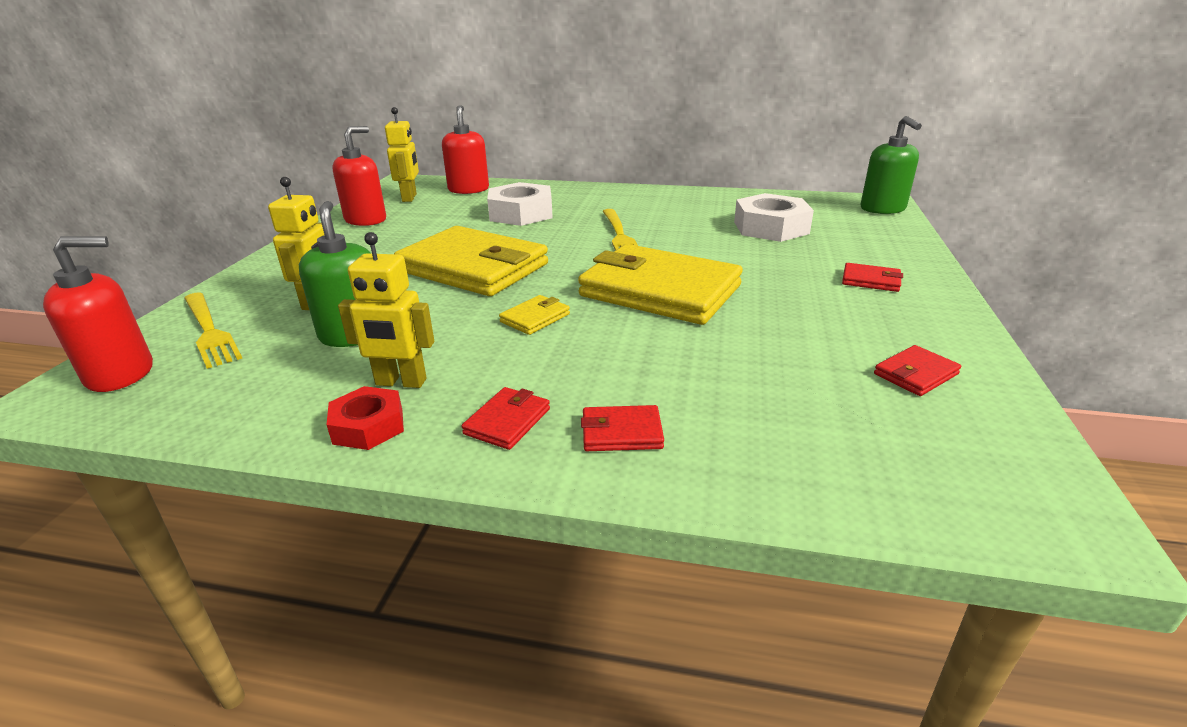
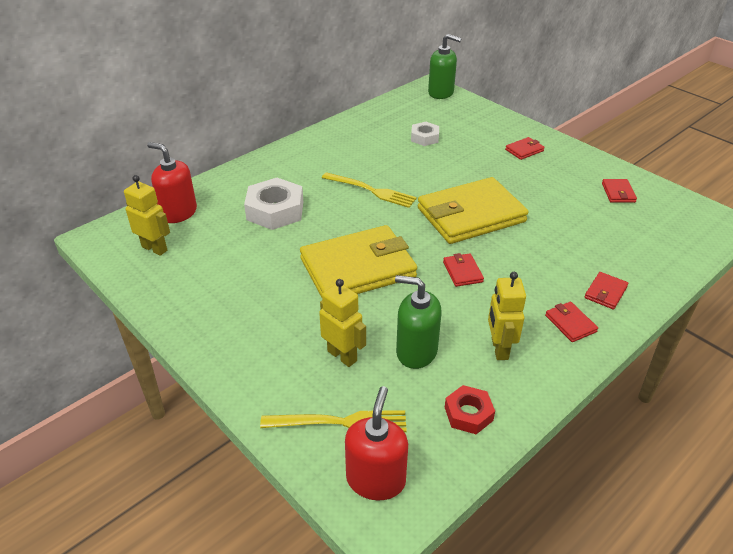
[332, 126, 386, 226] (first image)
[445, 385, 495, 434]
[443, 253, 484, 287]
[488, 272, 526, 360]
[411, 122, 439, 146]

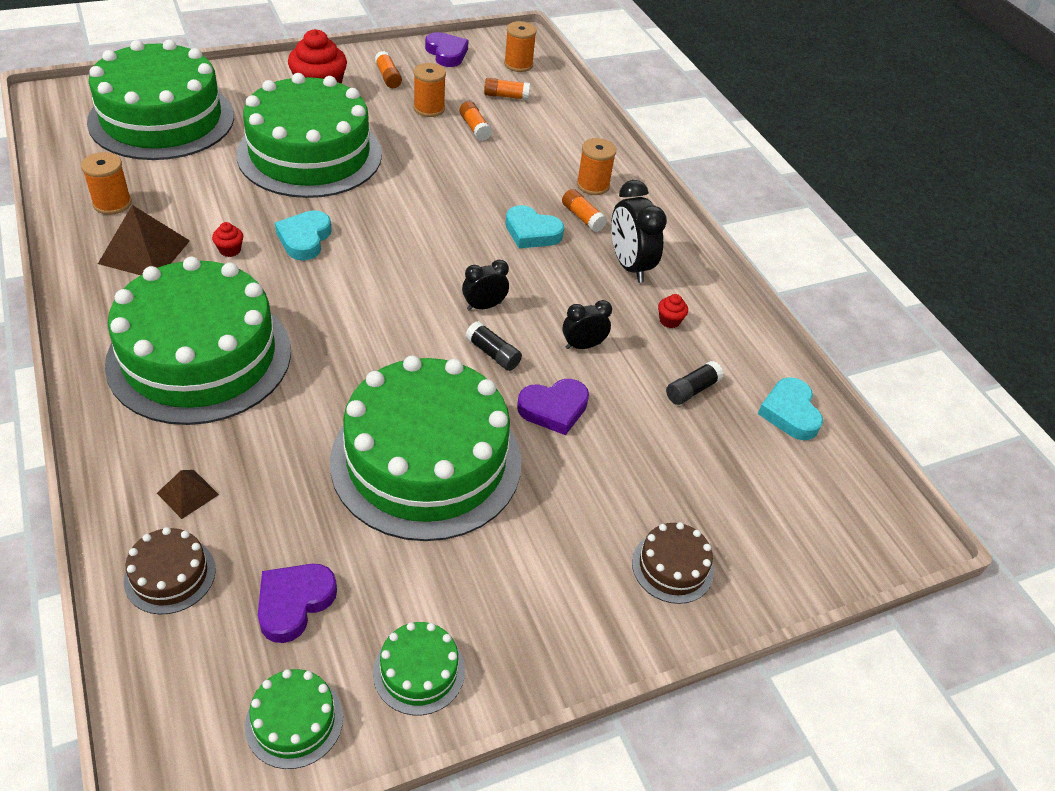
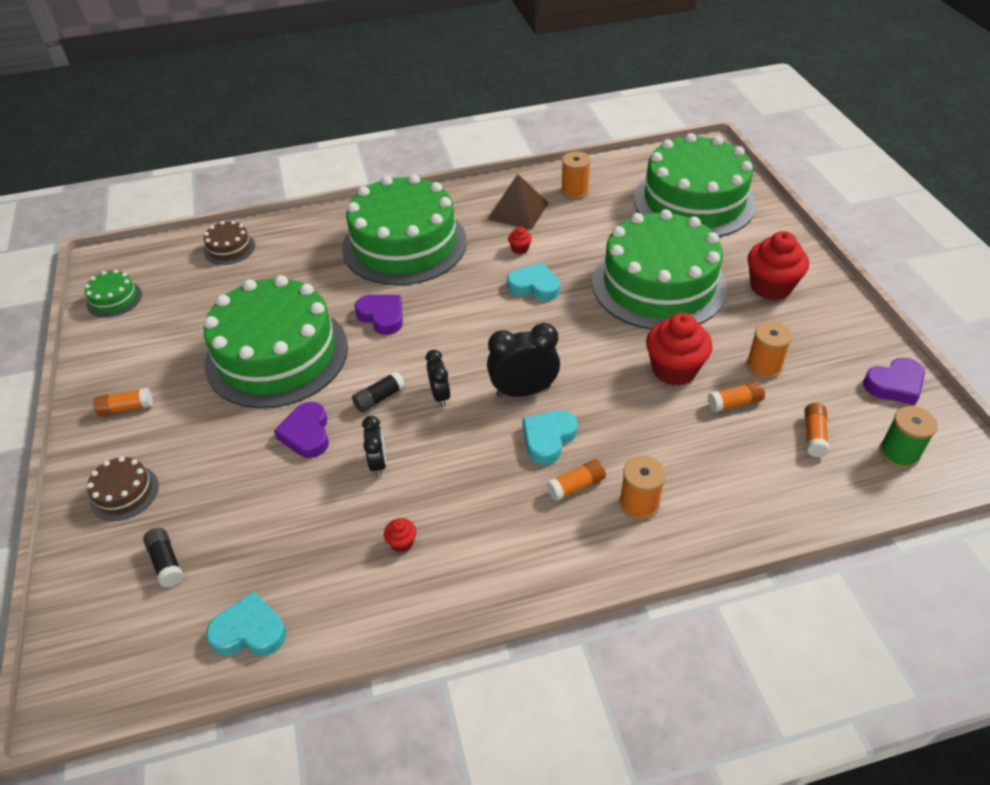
[157, 470, 219, 519] (first image)
[373, 622, 465, 715] (first image)
[646, 313, 713, 386]
[354, 295, 403, 335]
[93, 388, 153, 416]
[487, 323, 560, 397]
[143, 528, 183, 587]
[879, 406, 938, 469]

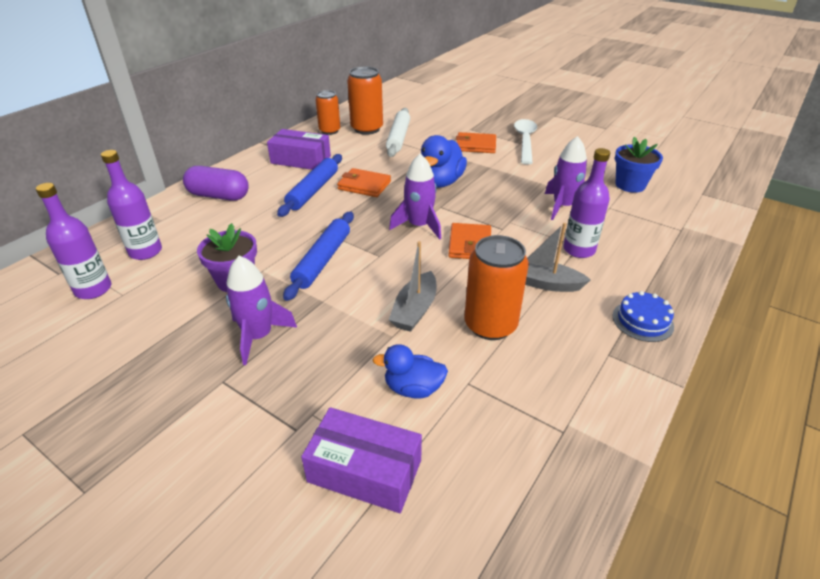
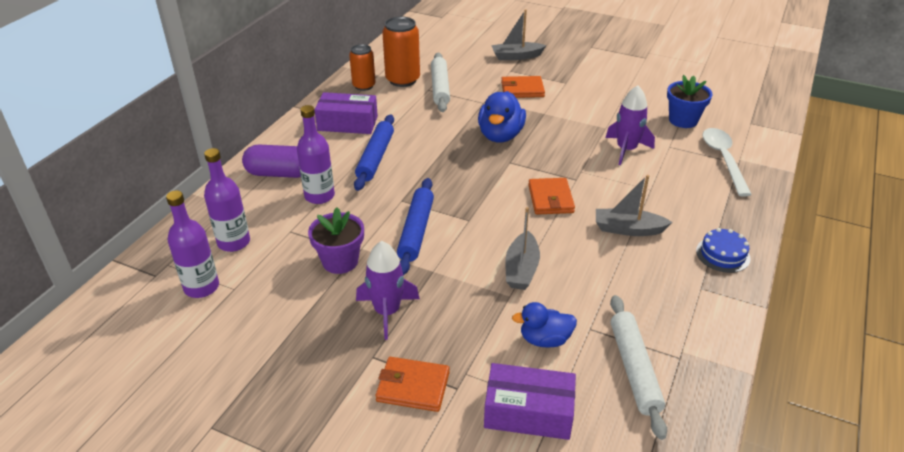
[389, 154, 441, 240] (first image)
[464, 235, 529, 340] (first image)
[491, 9, 546, 60]
[610, 295, 667, 440]
[375, 357, 450, 412]
[702, 128, 752, 197]
[297, 105, 335, 204]

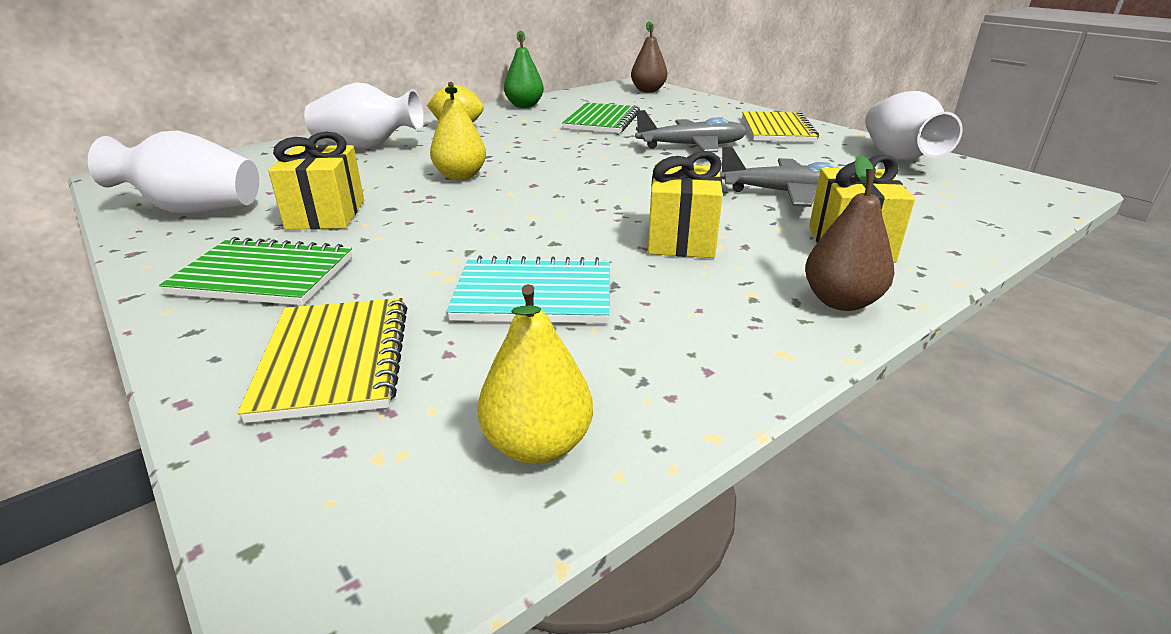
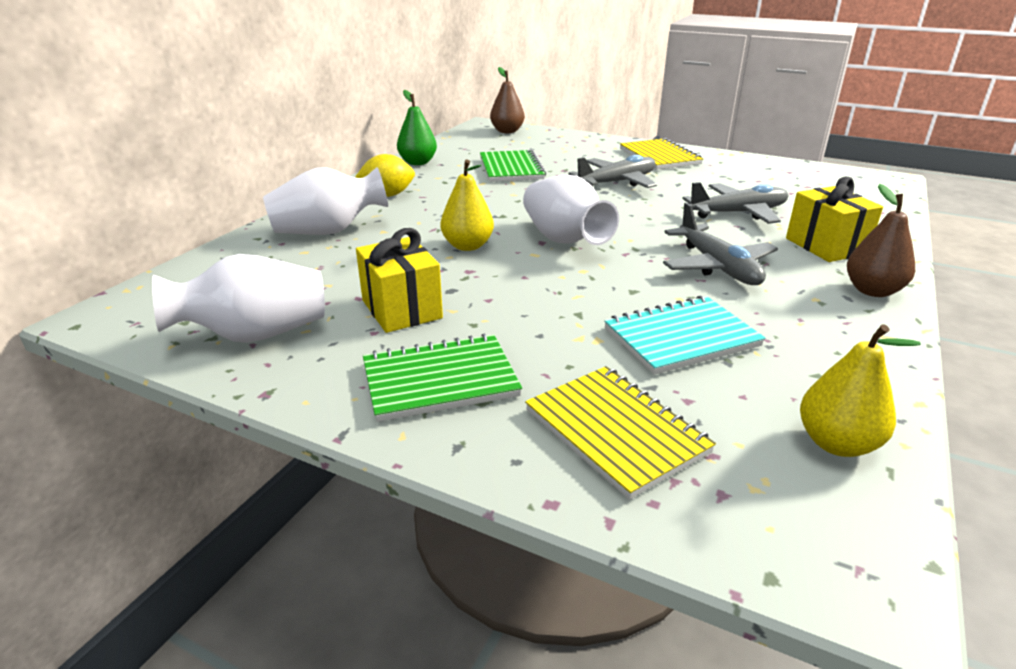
[523, 175, 619, 245]
[663, 203, 778, 285]

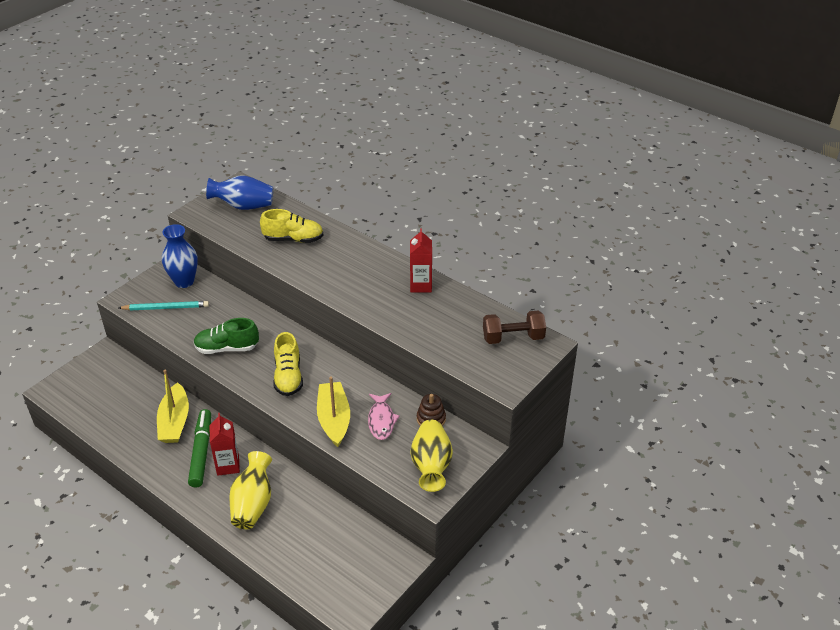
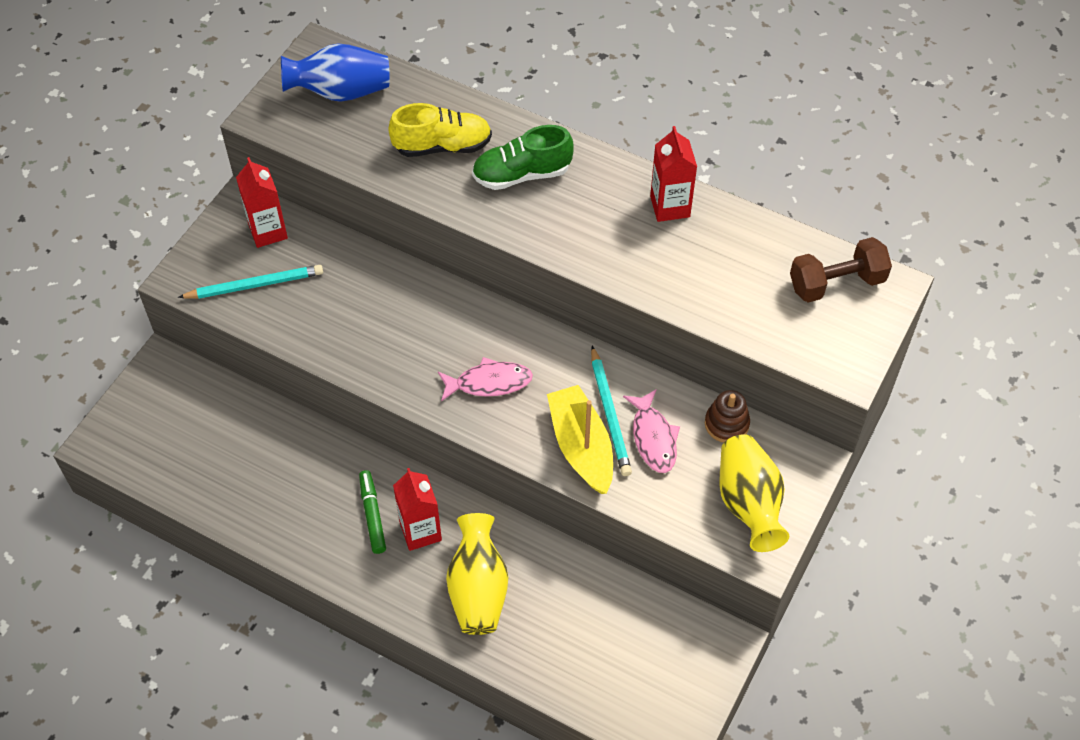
[157, 370, 189, 443] (first image)
[591, 346, 632, 476]
[472, 125, 574, 190]
[236, 157, 288, 248]
[438, 357, 533, 402]
[359, 470, 386, 554]

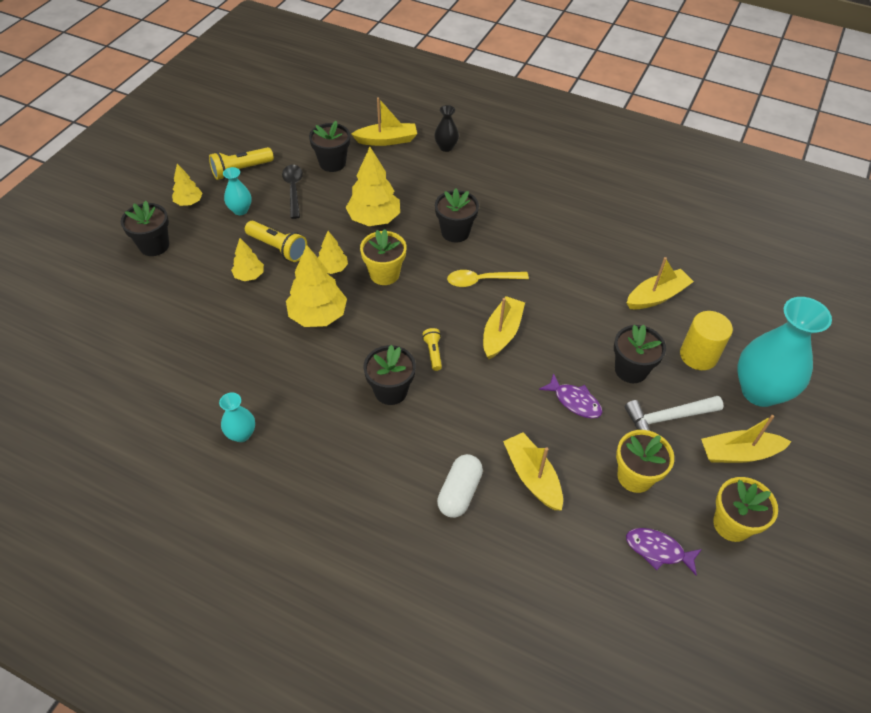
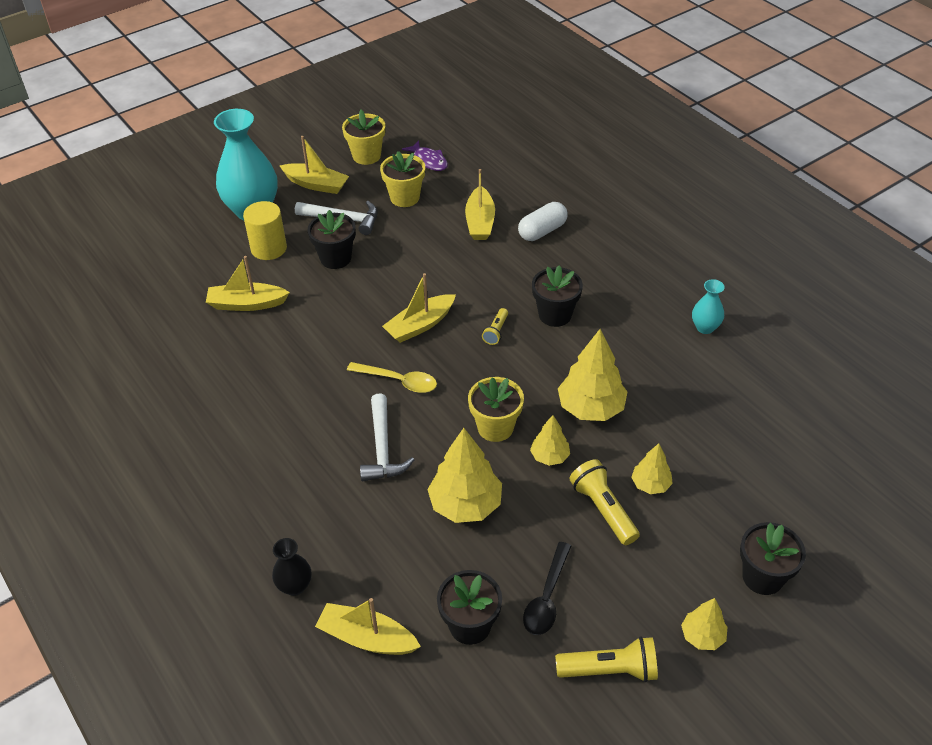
[223, 167, 252, 215] (first image)
[539, 373, 603, 418] (first image)
[360, 393, 414, 482]

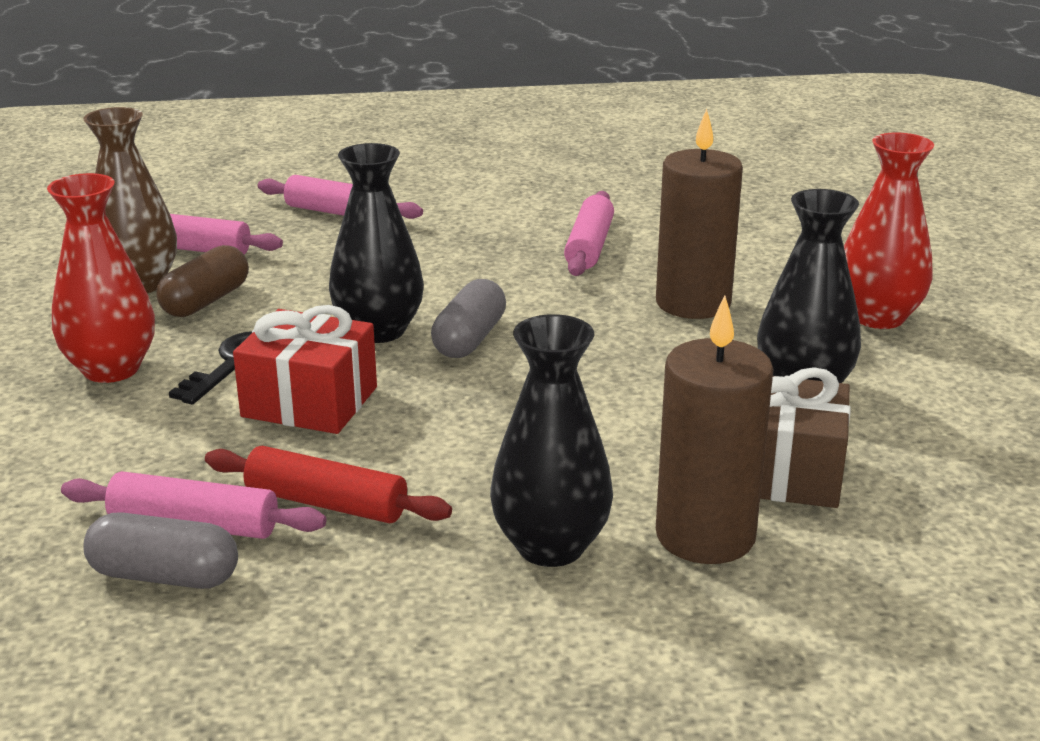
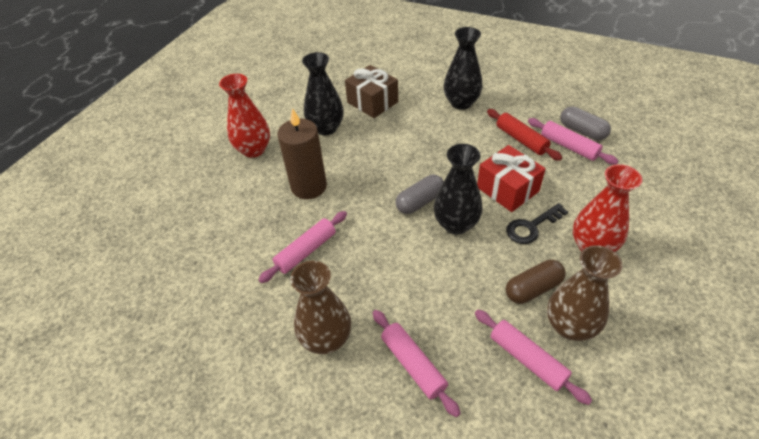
[656, 296, 773, 564] (first image)
[290, 261, 351, 354]

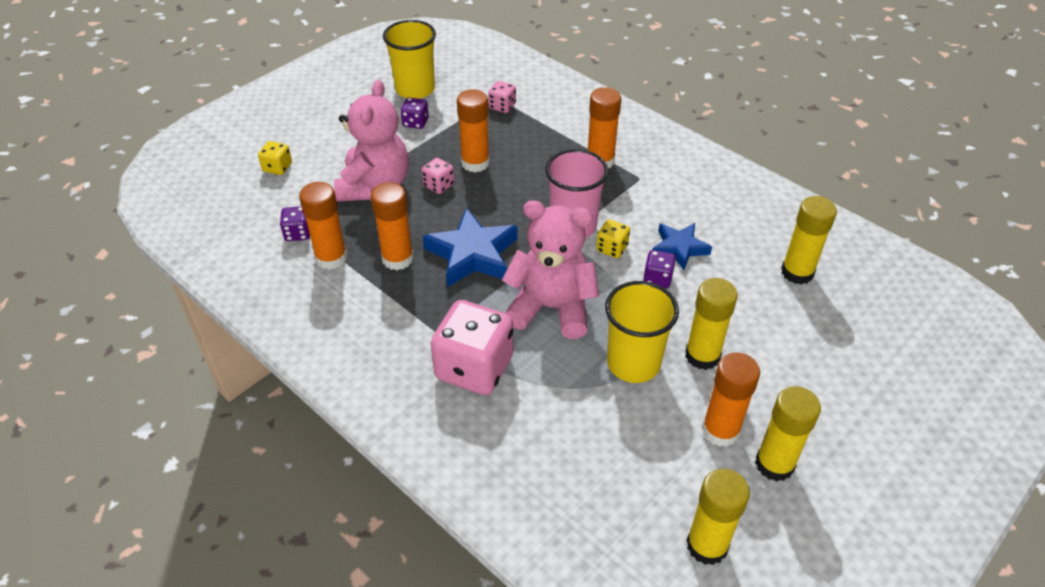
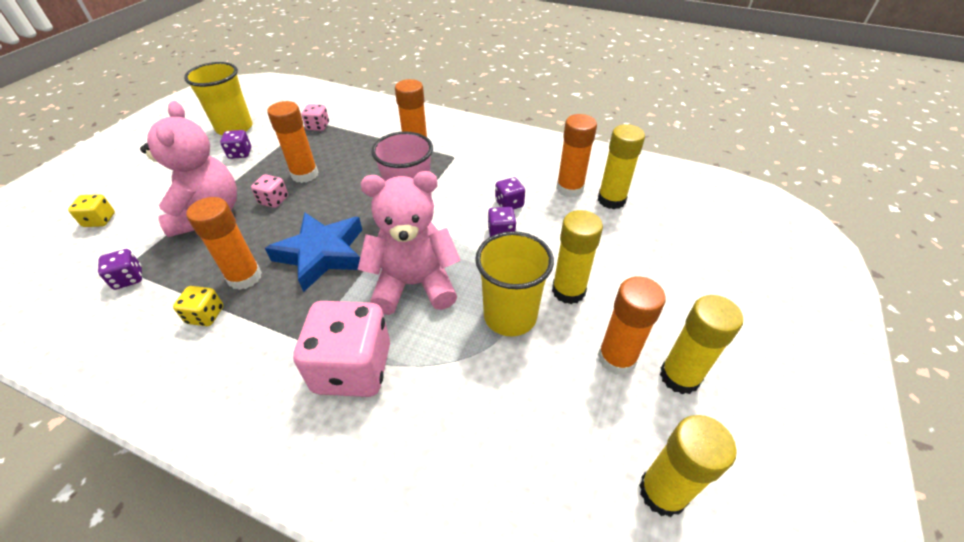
[556, 114, 597, 198]
[173, 286, 224, 326]
[495, 177, 525, 209]

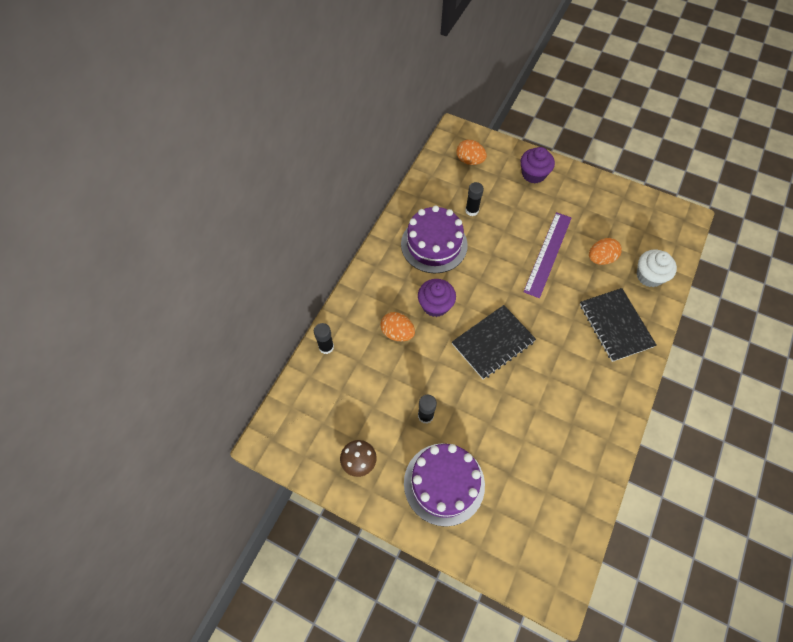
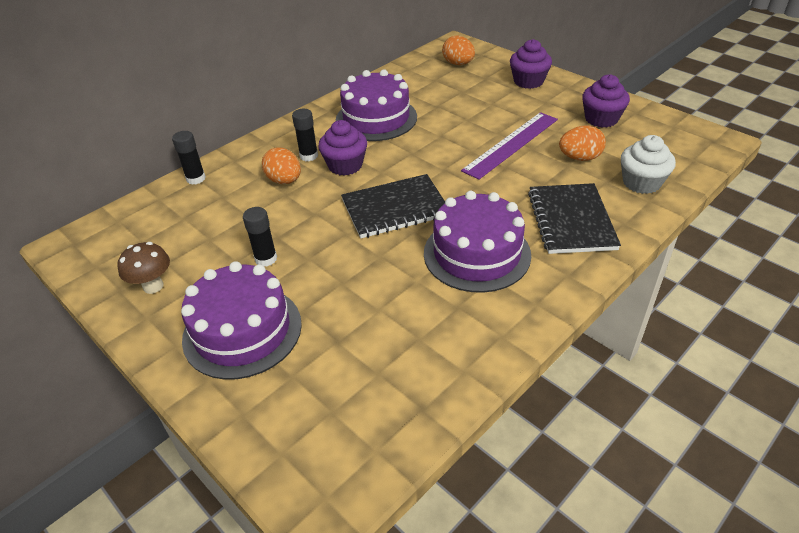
[424, 191, 531, 293]
[582, 74, 630, 128]
[292, 109, 318, 161]

